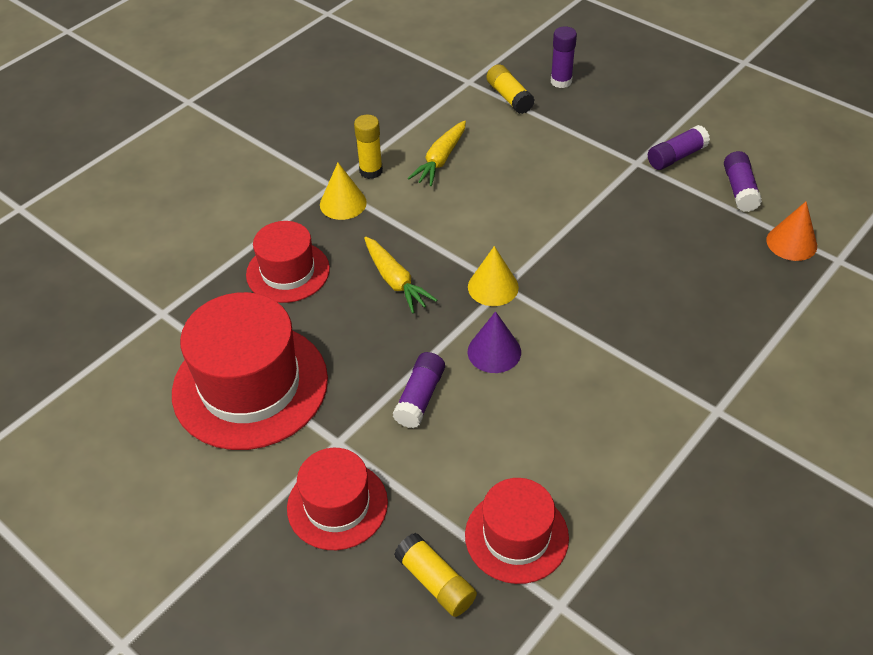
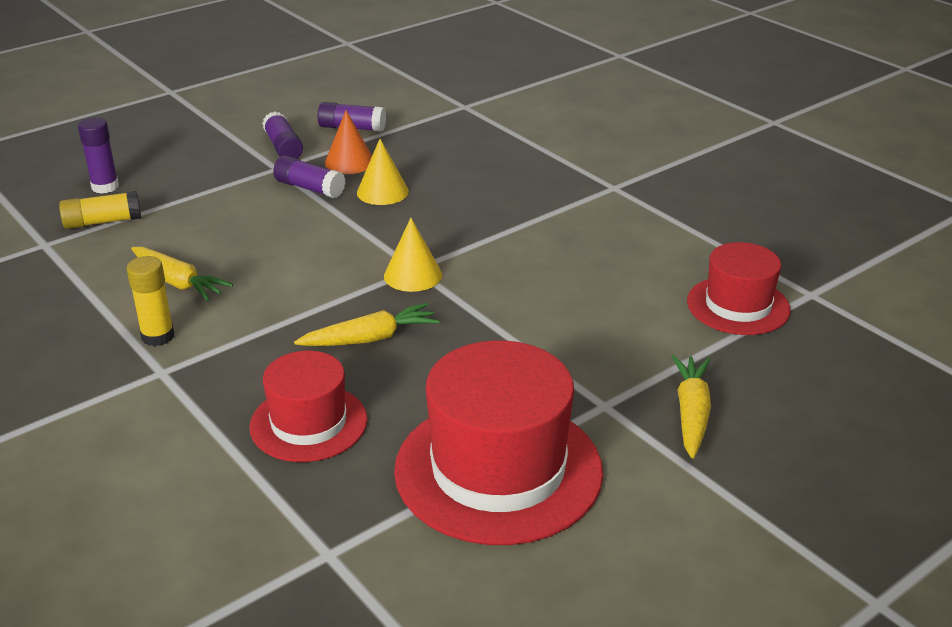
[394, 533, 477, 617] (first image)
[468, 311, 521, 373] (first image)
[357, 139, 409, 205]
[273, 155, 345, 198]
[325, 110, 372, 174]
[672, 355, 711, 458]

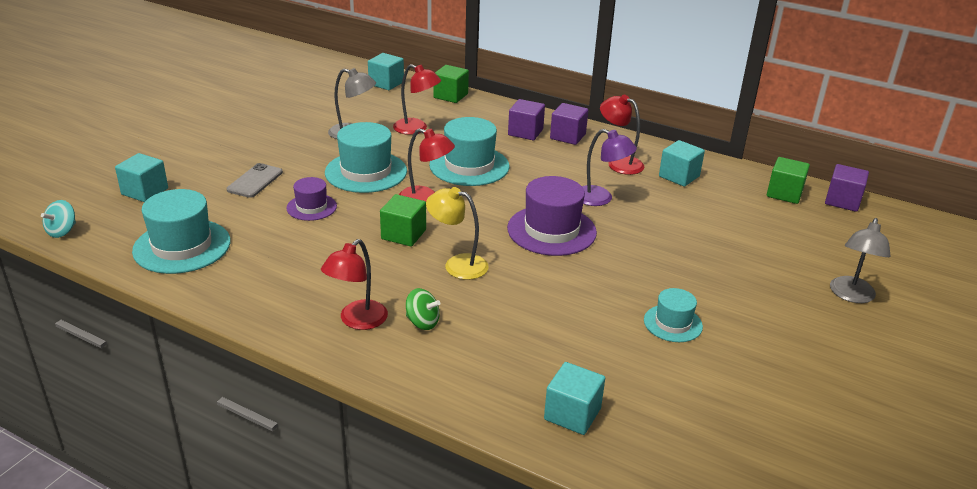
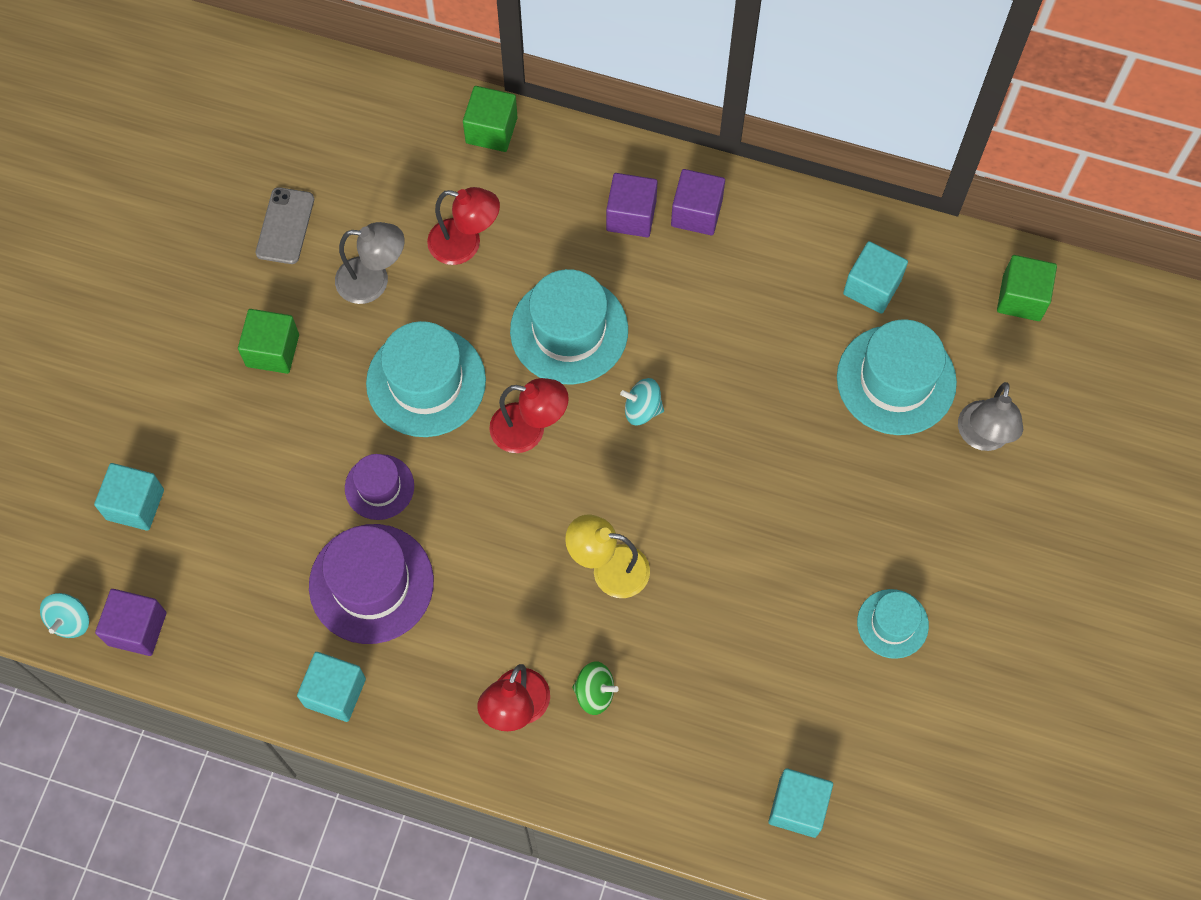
[582, 129, 637, 206] (first image)
[600, 95, 644, 175] (first image)
[620, 378, 664, 425]
[837, 319, 957, 435]
[256, 187, 314, 264]
[297, 652, 366, 722]
[238, 309, 299, 374]
[309, 524, 434, 644]
[95, 589, 166, 656]
[958, 382, 1023, 451]

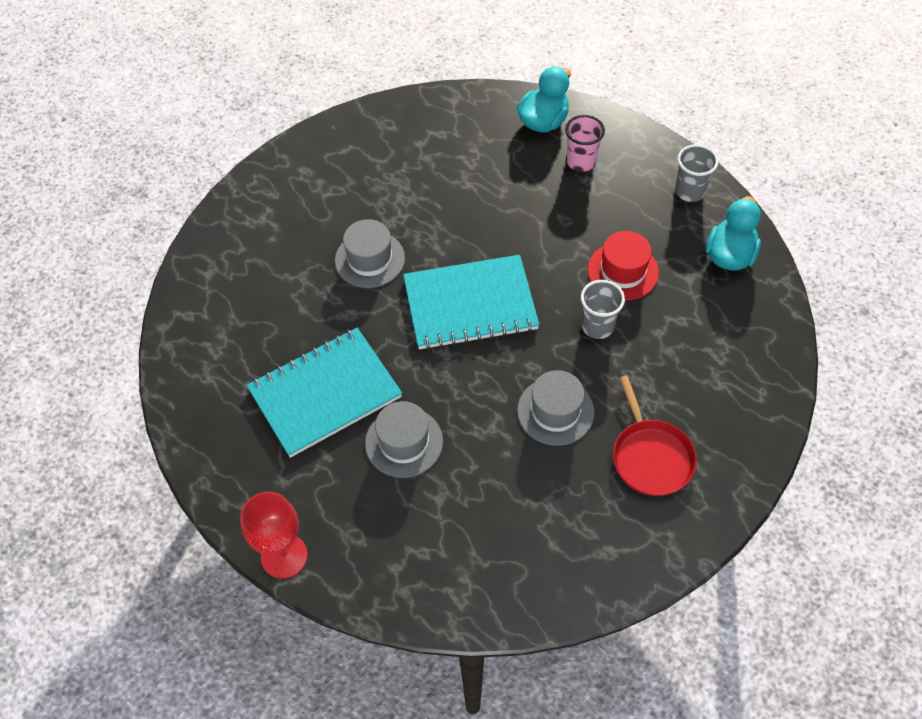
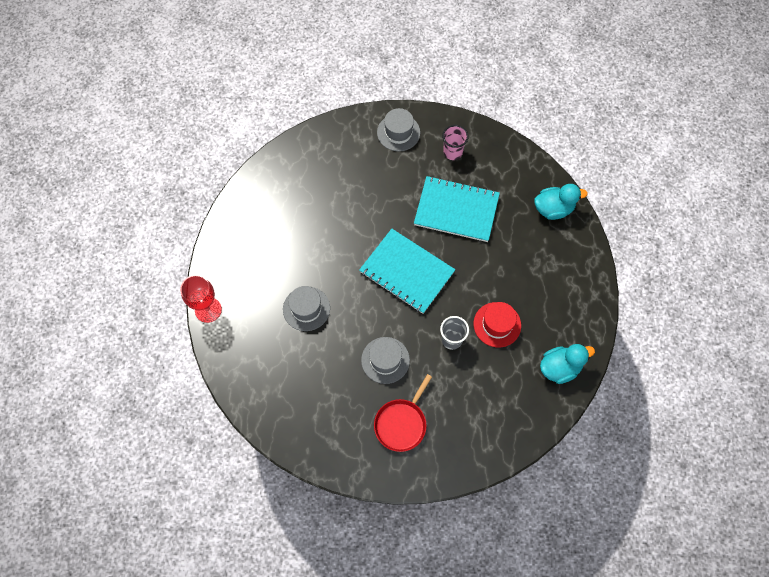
[675, 144, 719, 202] (first image)
[414, 176, 500, 242]
[377, 108, 420, 151]
[442, 125, 469, 160]

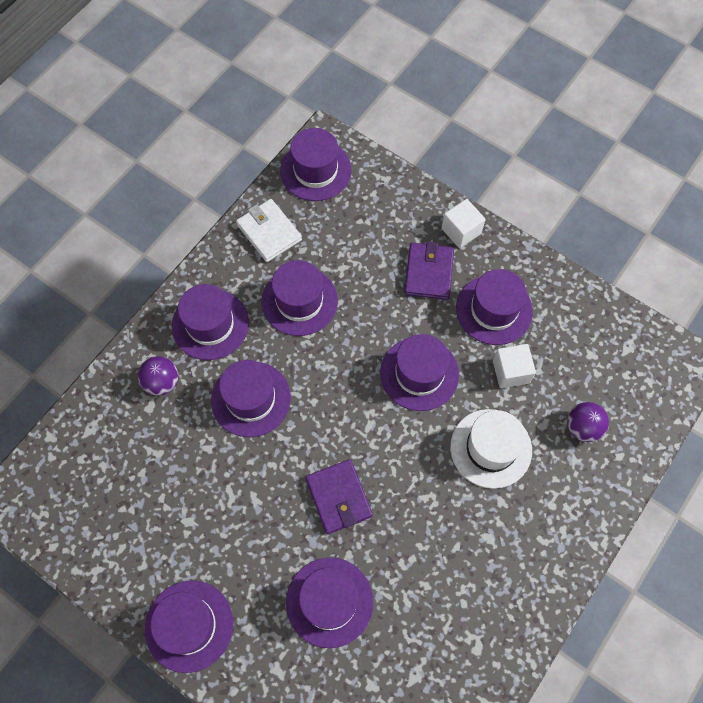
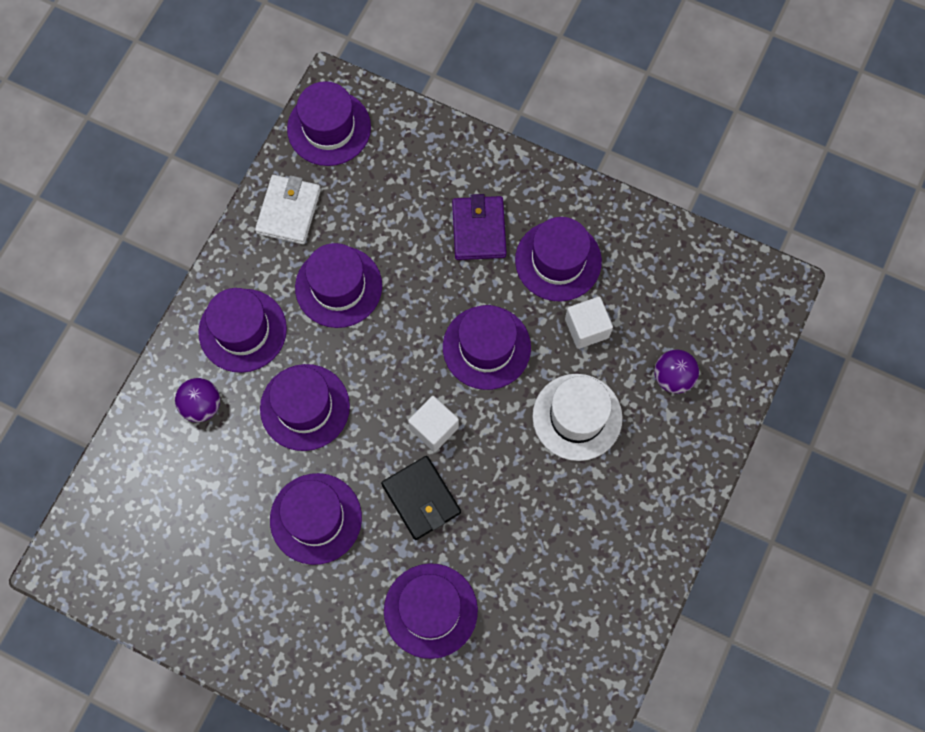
[270, 473, 362, 565]
[408, 396, 459, 452]
[381, 456, 461, 540]
[255, 175, 321, 244]

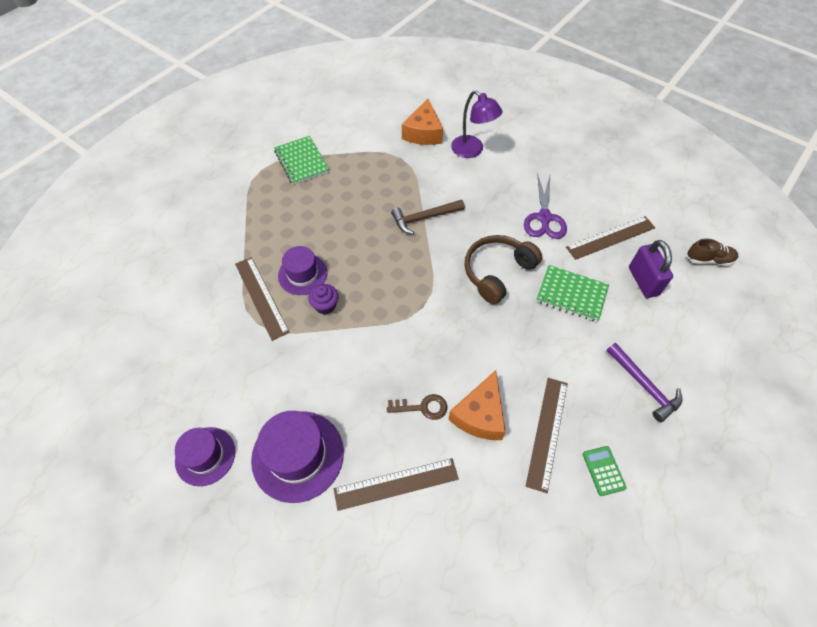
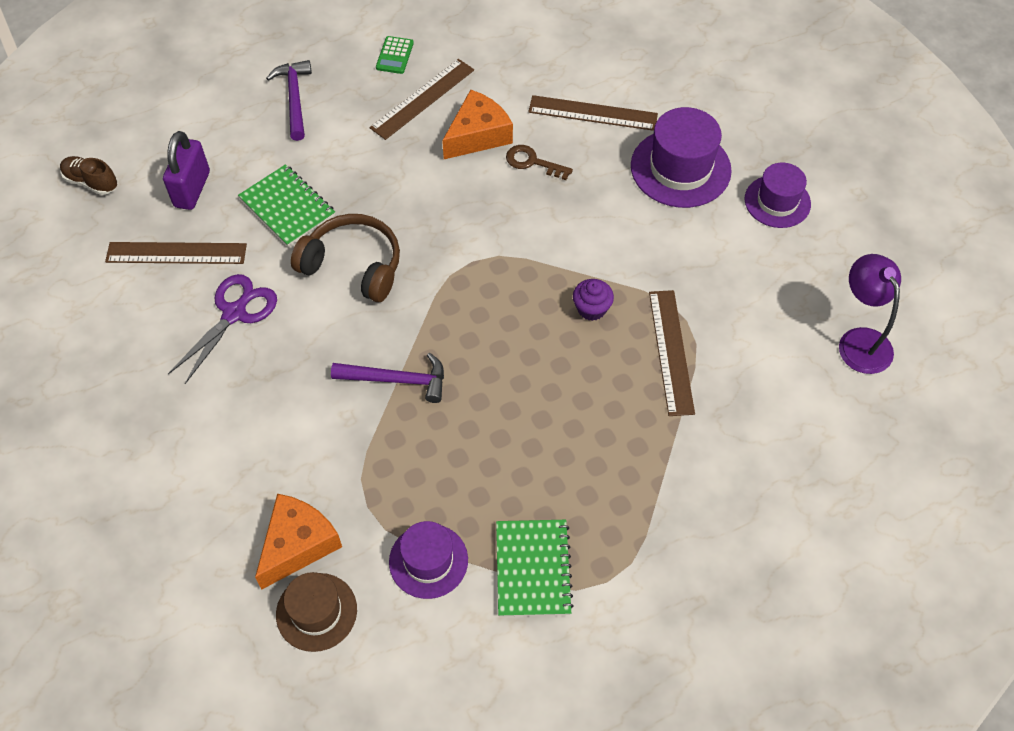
[276, 572, 357, 652]
[389, 521, 468, 599]
[839, 254, 901, 374]
[331, 353, 444, 403]
[291, 214, 400, 302]

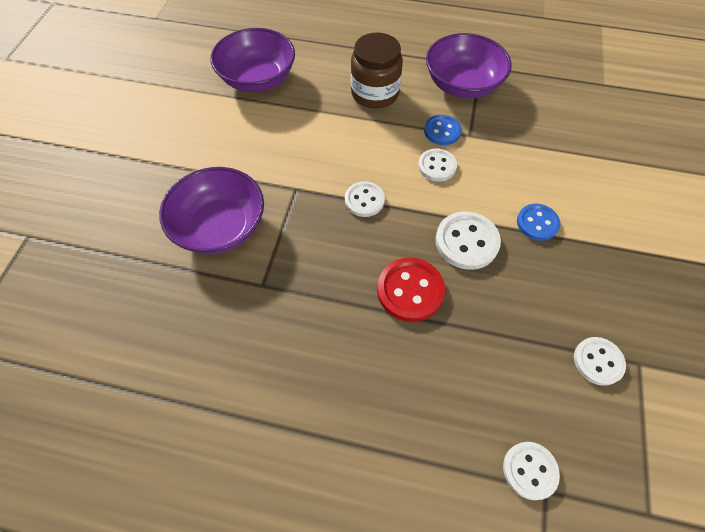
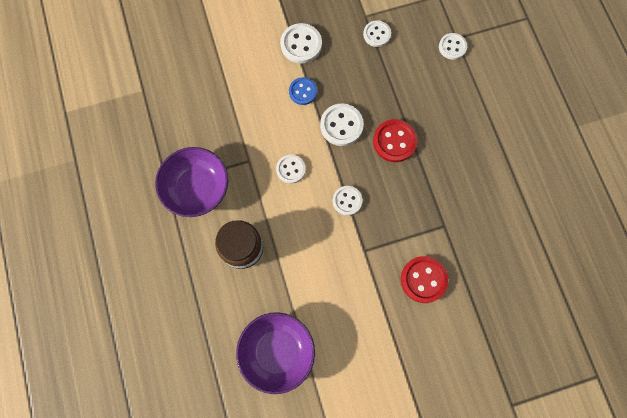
[424, 115, 462, 145] (first image)
[280, 23, 322, 63]
[401, 256, 448, 303]

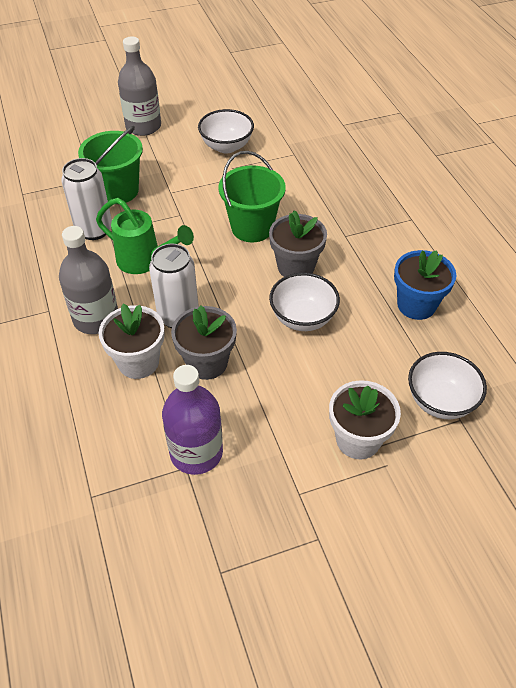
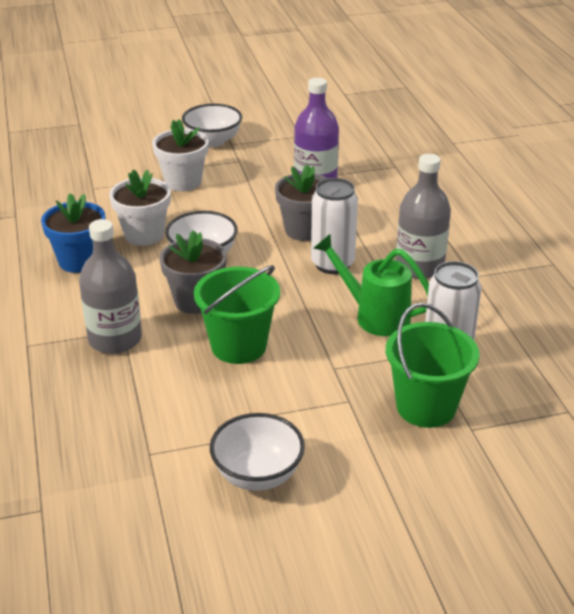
[109, 169, 171, 246]
[79, 219, 142, 354]
[182, 104, 242, 147]

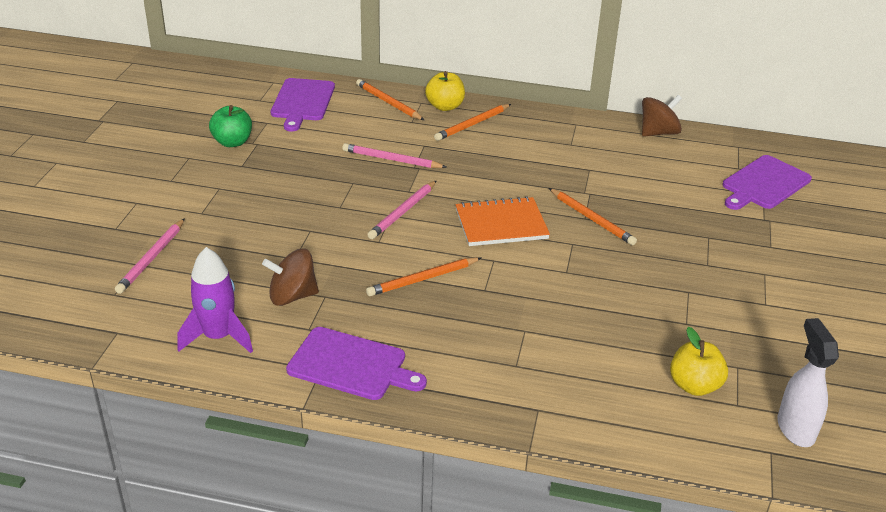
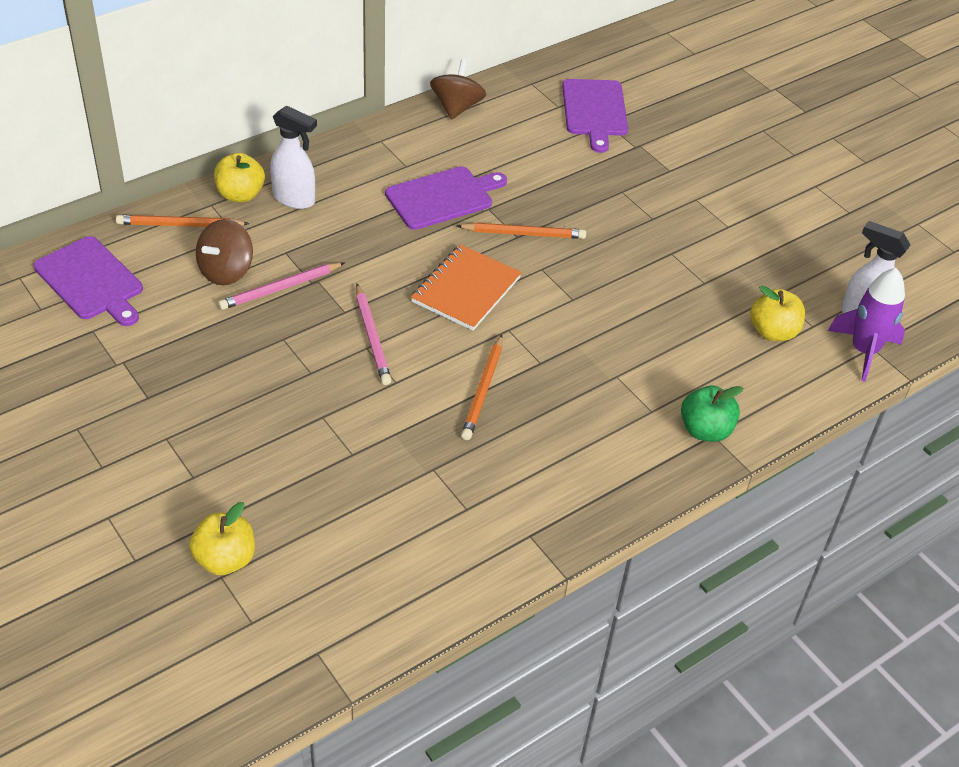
[828, 268, 905, 382]
[681, 386, 743, 442]
[196, 219, 253, 285]
[385, 166, 507, 230]
[189, 502, 255, 575]
[270, 106, 317, 209]

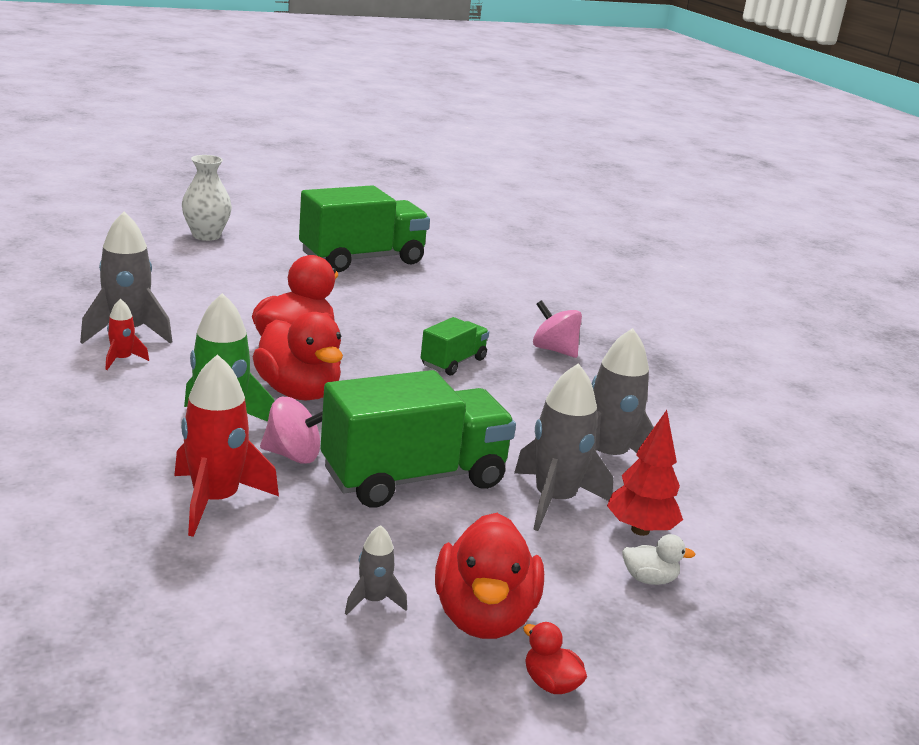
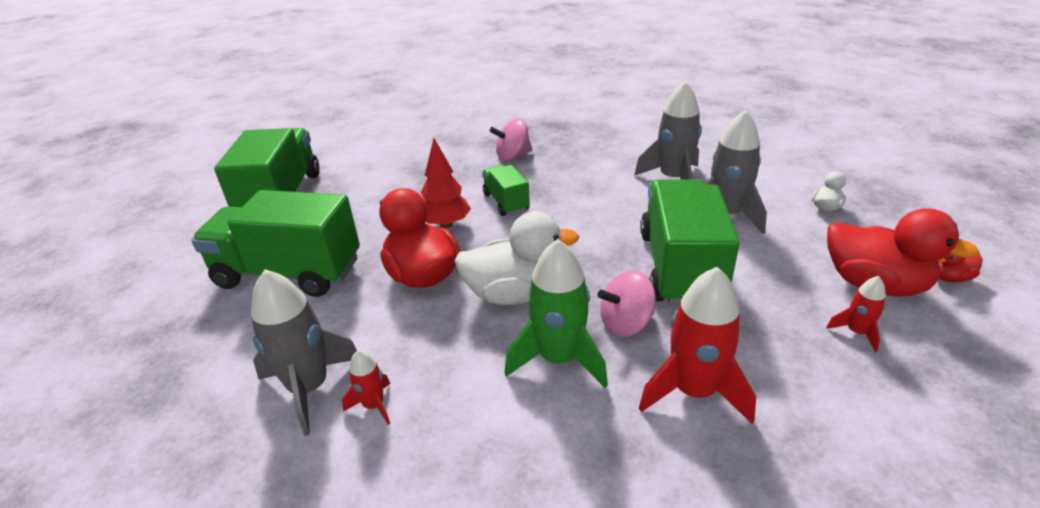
[182, 155, 232, 241] (first image)
[191, 190, 360, 297]
[421, 138, 471, 228]
[454, 211, 579, 305]
[826, 276, 886, 352]
[597, 271, 656, 337]

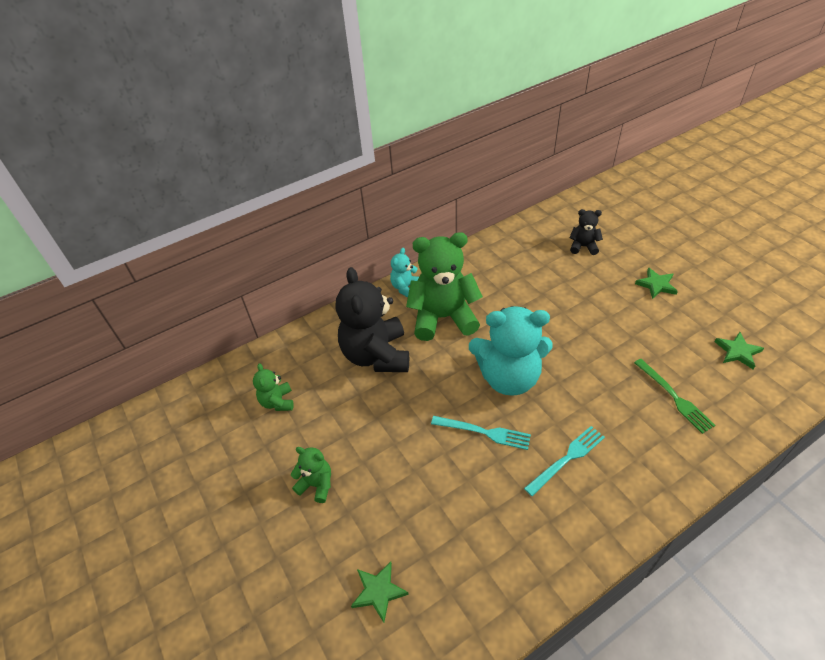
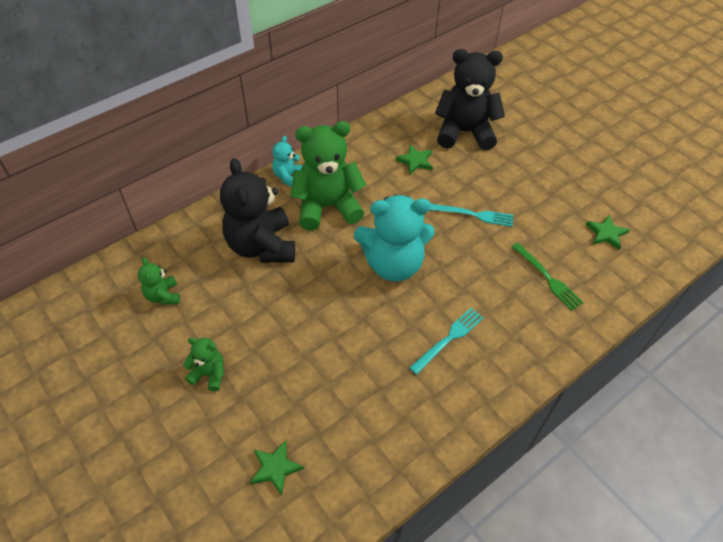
[430, 204, 514, 227]
[395, 145, 433, 175]
[435, 49, 505, 151]

